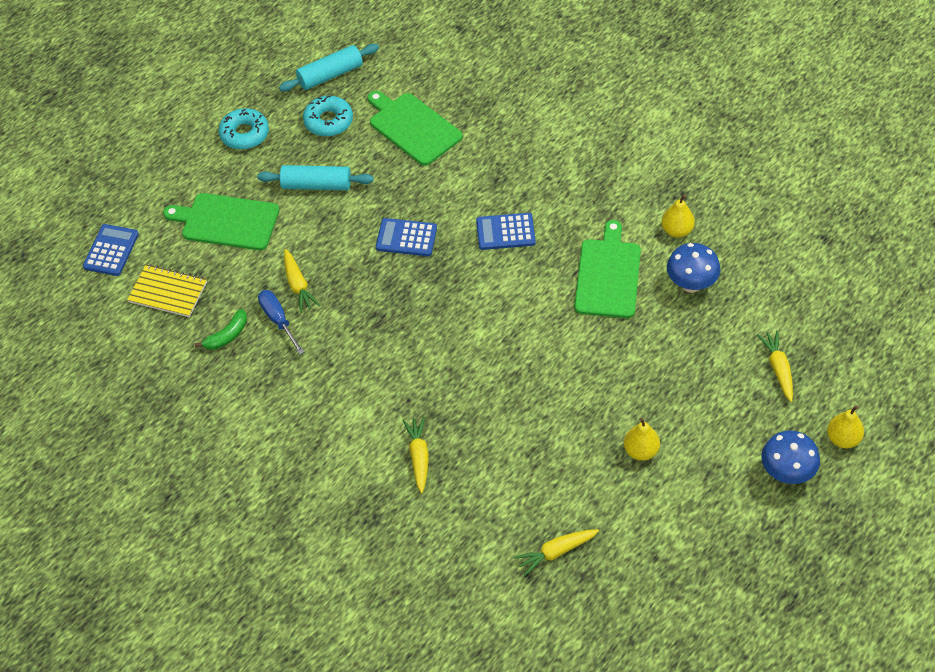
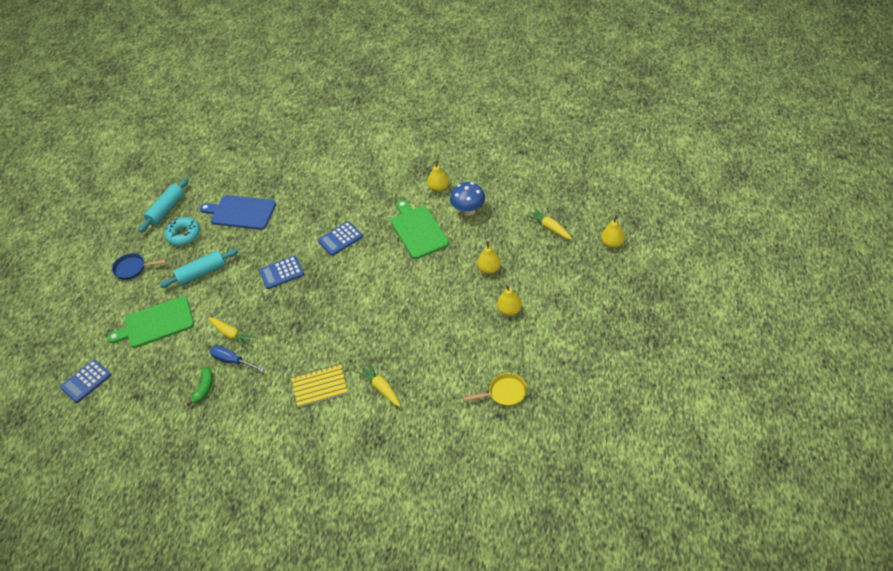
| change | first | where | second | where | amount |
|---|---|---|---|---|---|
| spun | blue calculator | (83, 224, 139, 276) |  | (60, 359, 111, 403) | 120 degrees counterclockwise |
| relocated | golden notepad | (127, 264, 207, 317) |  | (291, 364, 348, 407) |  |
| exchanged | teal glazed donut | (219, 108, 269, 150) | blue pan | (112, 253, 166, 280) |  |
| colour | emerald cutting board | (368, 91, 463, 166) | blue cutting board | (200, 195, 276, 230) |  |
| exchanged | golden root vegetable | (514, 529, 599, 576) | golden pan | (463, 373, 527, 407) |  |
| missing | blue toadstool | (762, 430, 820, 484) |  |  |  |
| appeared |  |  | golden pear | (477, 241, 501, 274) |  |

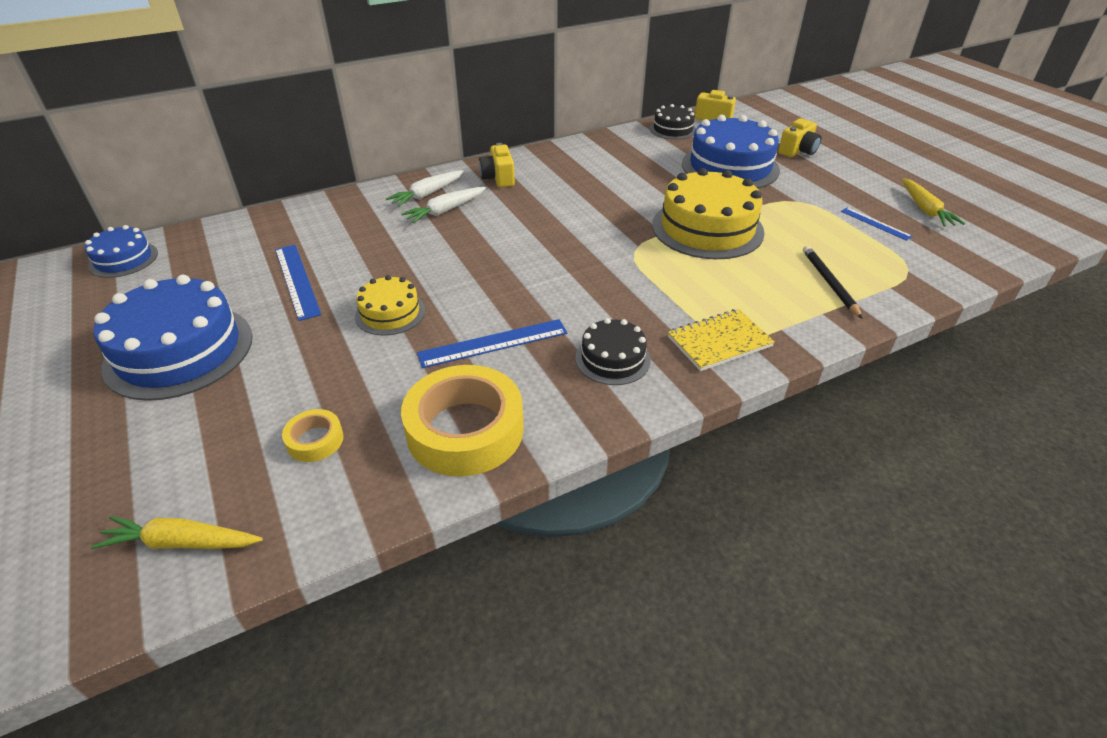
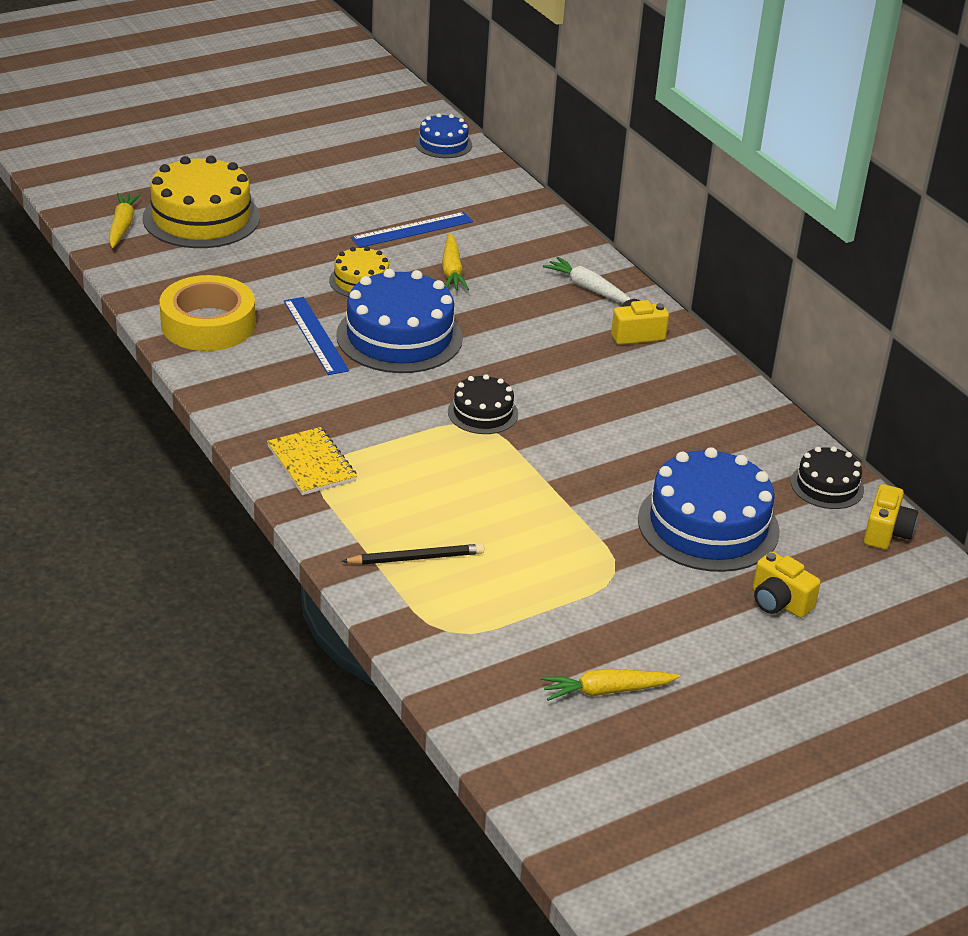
| change | first | where | second | where | amount |
|---|---|---|---|---|---|
| relocated | blue gateau | (94, 275, 252, 401) |  | (336, 269, 463, 373) |  |
| missing | golden sticky tape | (282, 409, 344, 462) |  |  |  |
| missing | snow-white root vegetable | (401, 187, 486, 224) |  |  |  |
| relocated | jet-black gateau | (575, 318, 651, 385) |  | (448, 374, 518, 434) |  |
| relocated | golden gateau | (652, 168, 765, 259) |  | (143, 156, 260, 248) |  |
| missing | blue measuring stick | (841, 208, 913, 241) |  |  |  |
| appeared |  |  | golden root vegetable | (442, 233, 469, 290) |  |

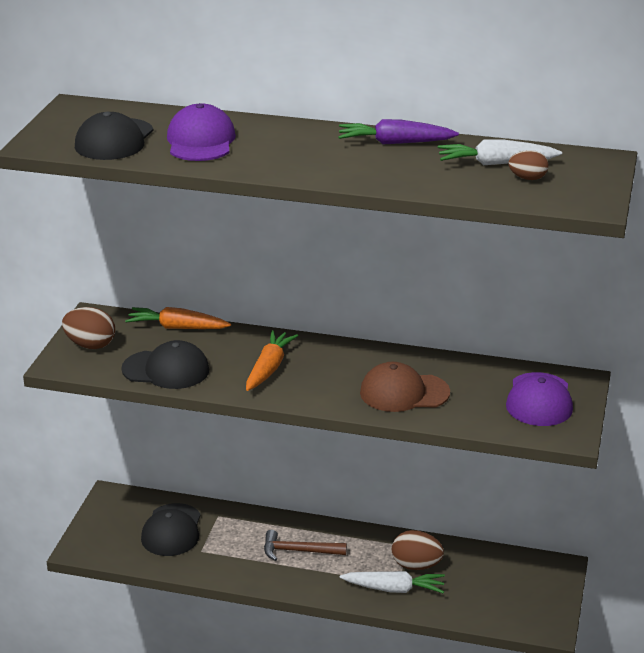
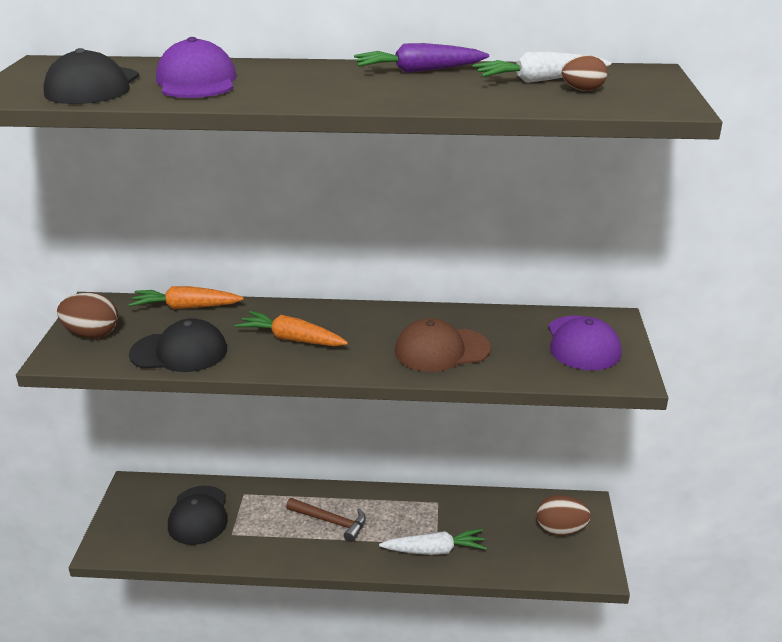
| change | first | where | second | where | amount |
|---|---|---|---|---|---|
| spun | orange-coloured root vegetable | (246, 330, 298, 391) |  | (235, 311, 348, 346) | 75 degrees counterclockwise |
| spun | dark brown carpenter's hammer | (264, 530, 347, 561) |  | (286, 498, 366, 542) | 150 degrees counterclockwise |
| relocated | dark brown egg shape | (392, 530, 444, 570) |  | (536, 495, 591, 536) |  |

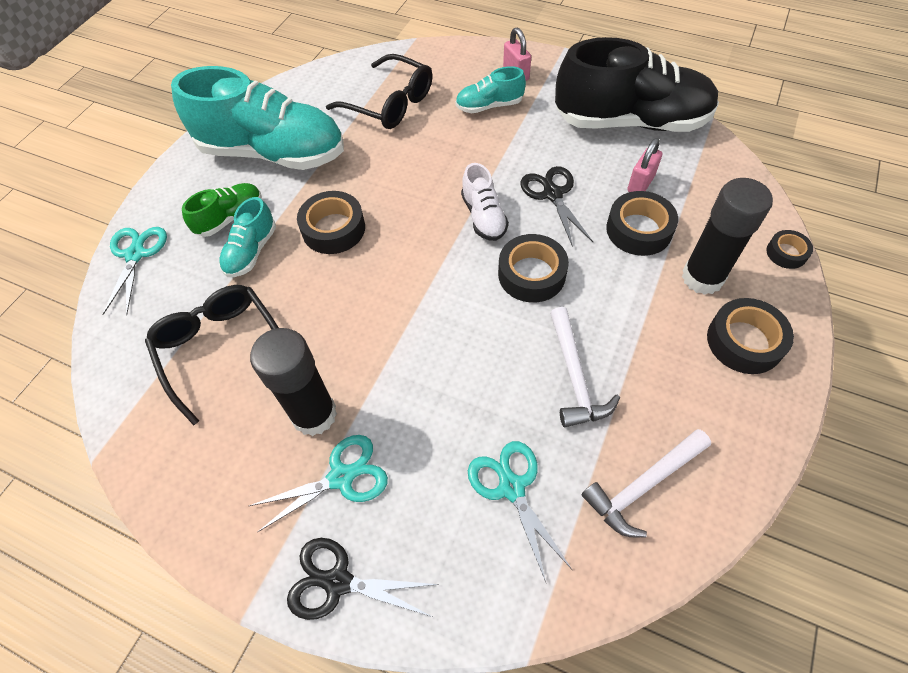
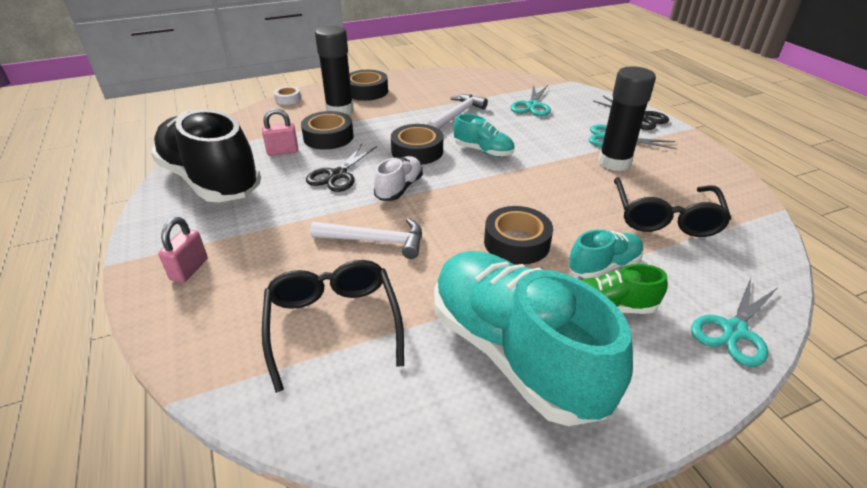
| change | first | where | second | where | amount |
|---|---|---|---|---|---|
| relocated | teal shoe | (456, 66, 526, 114) |  | (454, 114, 514, 157) |  |
| relocated | snow-white carpenter's hammer | (581, 429, 711, 537) |  | (310, 218, 422, 259) |  |
| colour | jet-black sticky tape | (766, 230, 813, 269) | snow-white sticky tape | (274, 86, 301, 105) |  |

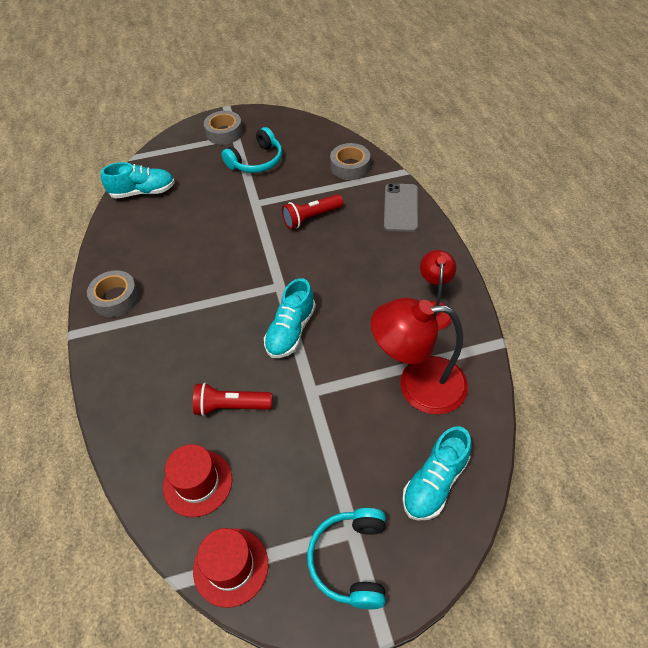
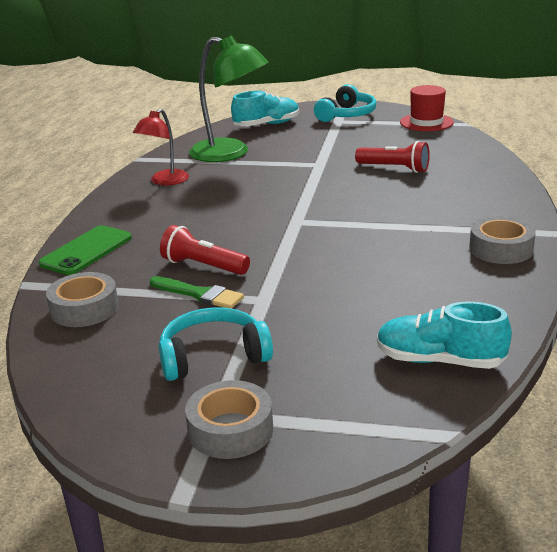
| change | first | where | second | where | amount |
|---|---|---|---|---|---|
| missing | red tall hat | (163, 444, 232, 517) |  |  |  |
| missing | teal shoe | (264, 278, 316, 358) |  |  |  |
| spun | red torch | (282, 194, 343, 229) |  | (160, 225, 250, 275) | 150 degrees counterclockwise |
| colour | red desk lamp | (371, 298, 468, 415) | emerald desk lamp | (189, 35, 269, 162) |  |
| colour | grey smartphone | (384, 183, 418, 232) | emerald smartphone | (39, 225, 132, 275) |  |
| appeared |  |  | emerald paint brush | (150, 276, 244, 309) |  |

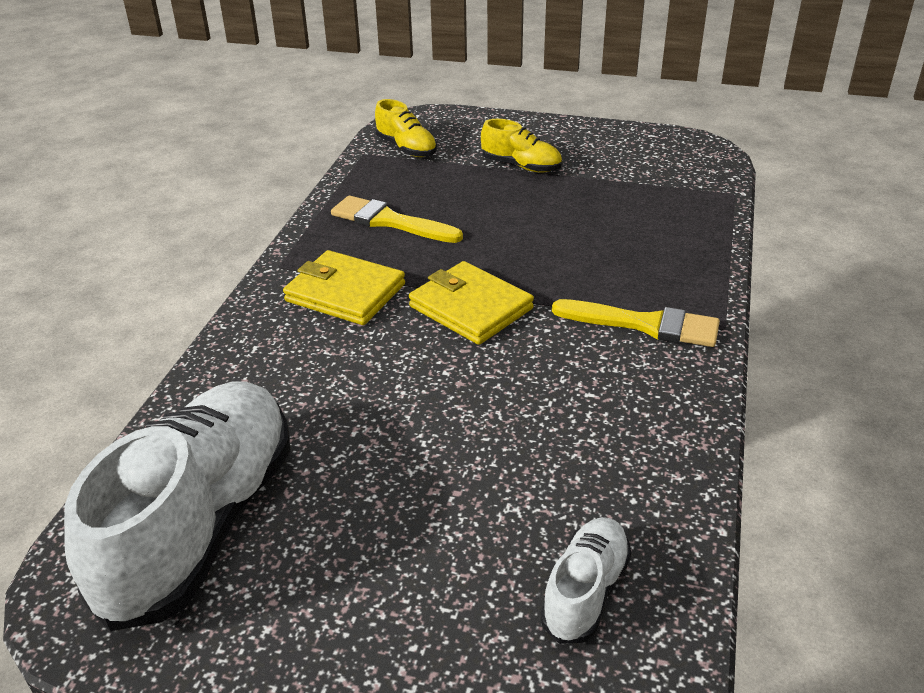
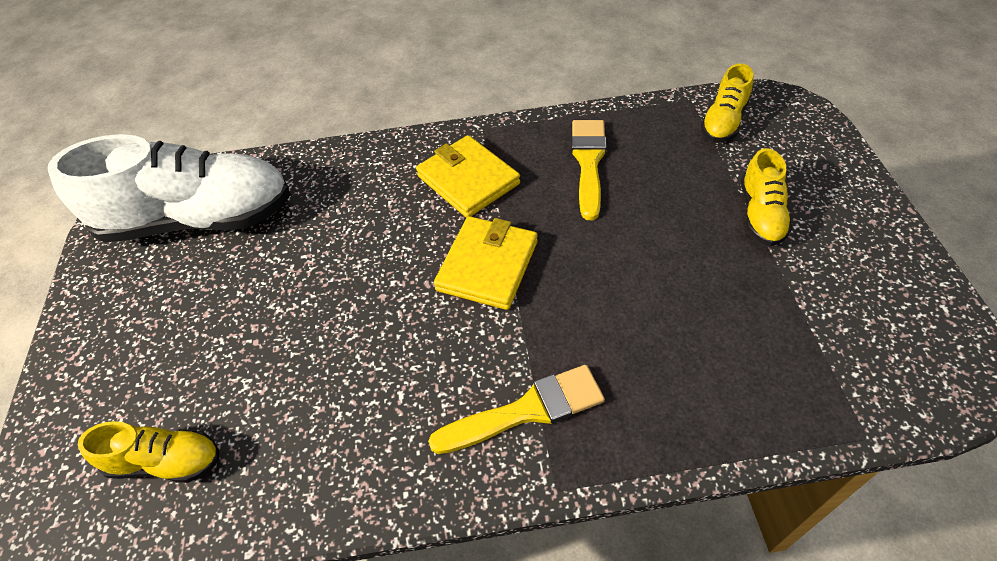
| change | first | where | second | where | amount |
|---|---|---|---|---|---|
| spun | golden wallet | (283, 250, 405, 325) |  | (416, 135, 520, 218) | 45 degrees counterclockwise |
| colour | snow-white shoe | (540, 517, 631, 644) | golden shoe | (78, 421, 220, 483) |  |
| spun | golden paint brush | (552, 299, 720, 347) |  | (428, 365, 605, 454) | 105 degrees counterclockwise |

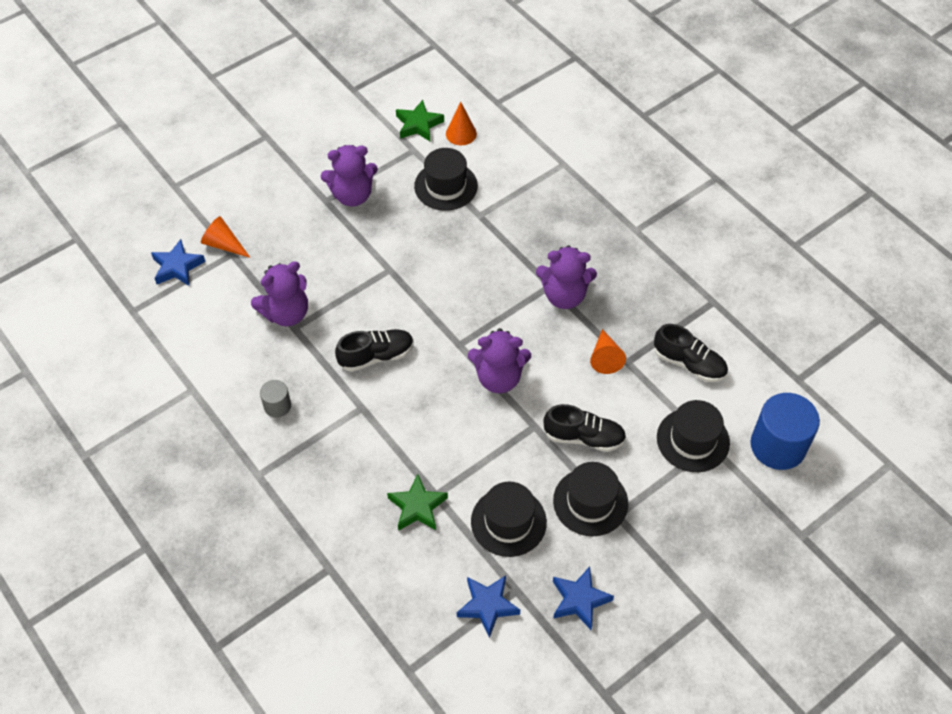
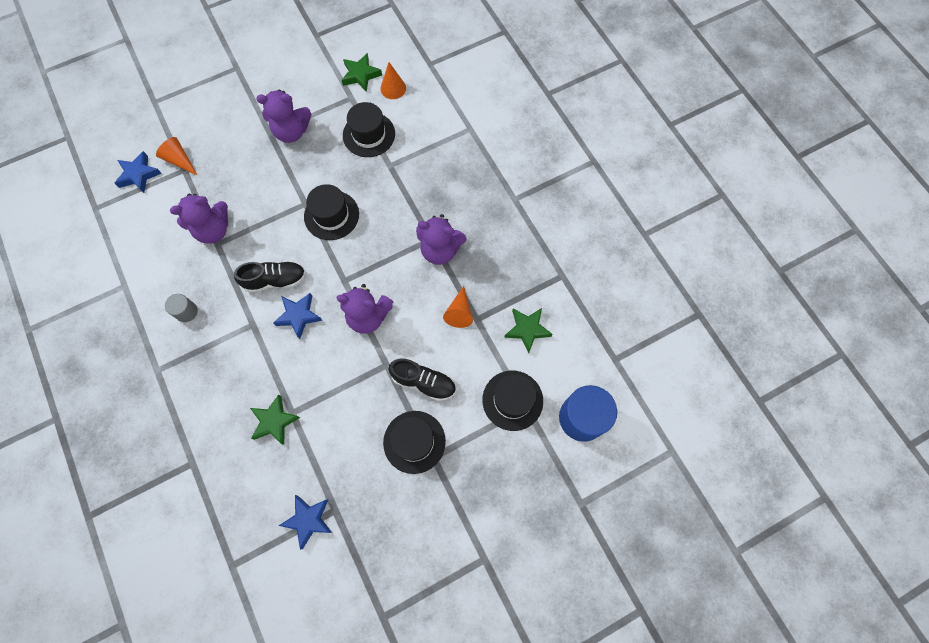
| change | first | where | second | where | amount |
|---|---|---|---|---|---|
| relocated | jet-black tall hat | (471, 482, 547, 557) |  | (304, 184, 359, 240) |  |
| relocated | blue star | (553, 566, 614, 630) |  | (273, 293, 323, 339) |  |
| exchanged | jet-black shoe | (654, 324, 728, 382) | emerald star | (504, 308, 553, 353) |  |

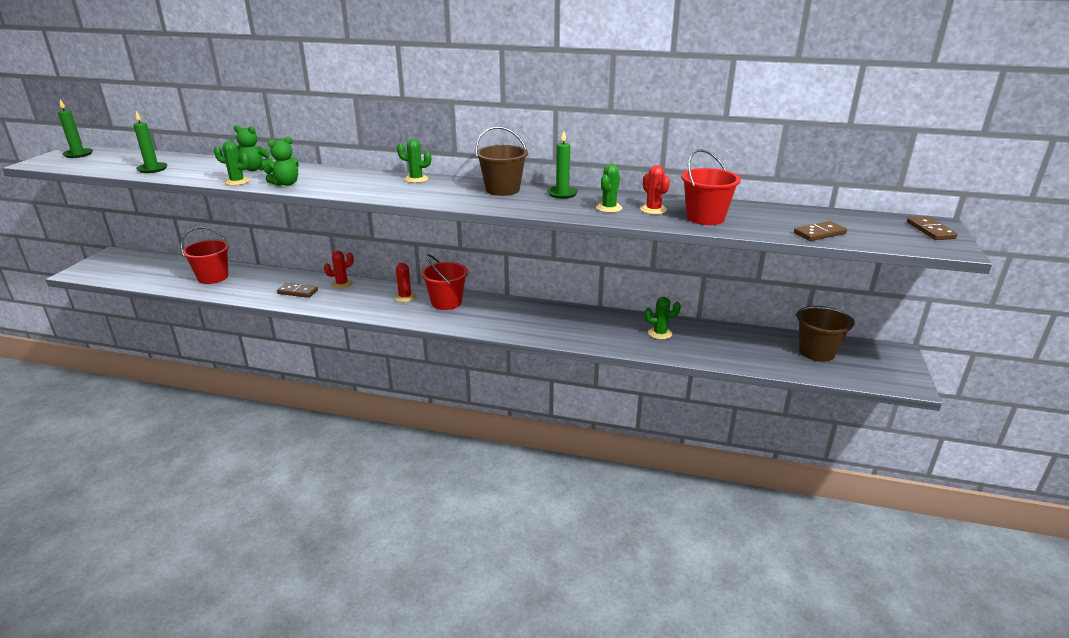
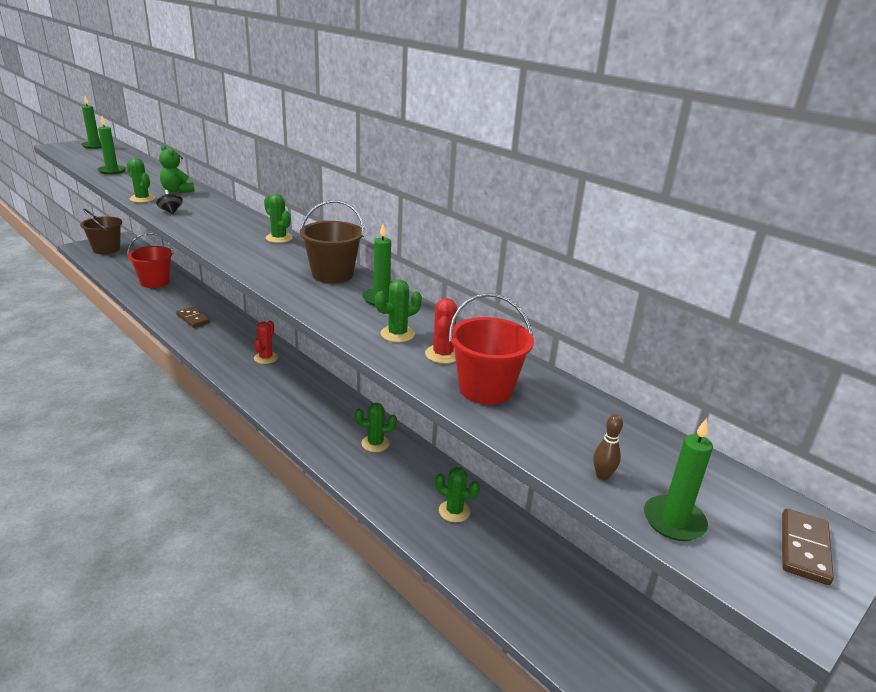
| change | first | where | second | where | amount |
|---|---|---|---|---|---|
| exchanged | emerald teddy bear | (264, 136, 299, 186) | jet-black toy top | (156, 190, 183, 214) |  |
| missing | red prickly plant | (324, 251, 354, 289) |  |  |  |
| missing | red sand bucket | (421, 254, 468, 310) |  |  |  |
| exchanged | dark brown domino tile | (794, 221, 847, 241) | dark brown bowling pin | (593, 414, 623, 481) |  |
| relocated | dark brown sand bucket | (796, 306, 855, 362) |  | (80, 209, 122, 254) |  |
| appeared |  |  | emerald prickly plant | (355, 403, 397, 452) |  |
| appeared |  |  | emerald candle | (644, 418, 713, 541) |  |

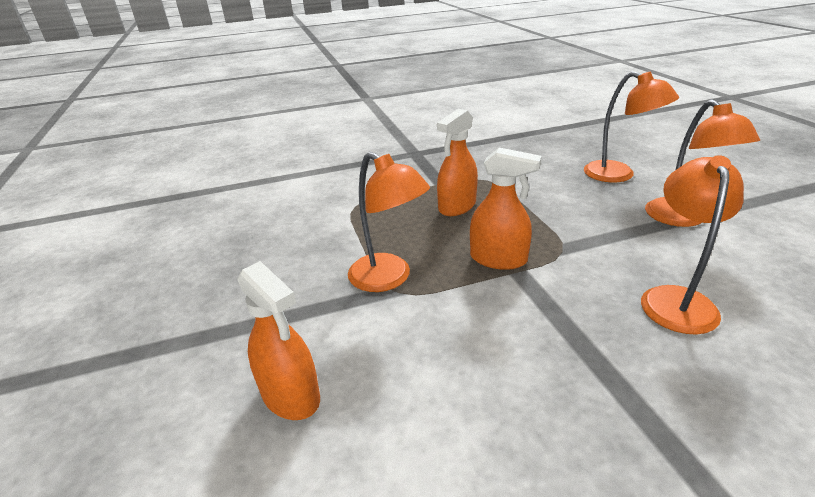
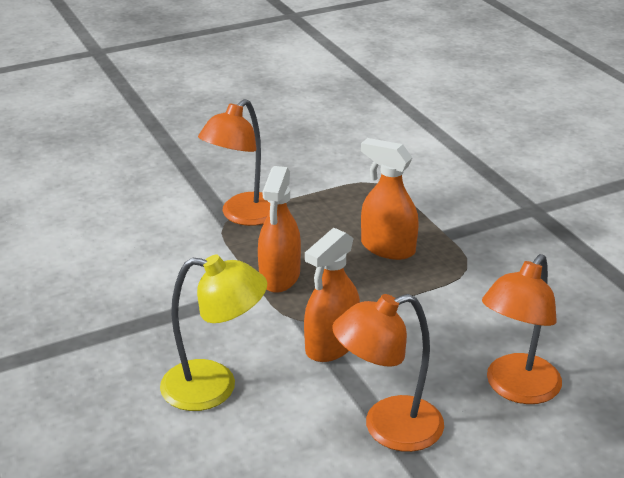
| change | first | where | second | where | amount |
|---|---|---|---|---|---|
| relocated | orange-coloured spray bottle | (238, 261, 320, 420) |  | (304, 228, 360, 362) |  |
| colour | orange-coloured desk lamp | (641, 155, 744, 335) | golden desk lamp | (160, 255, 267, 411) |  |

